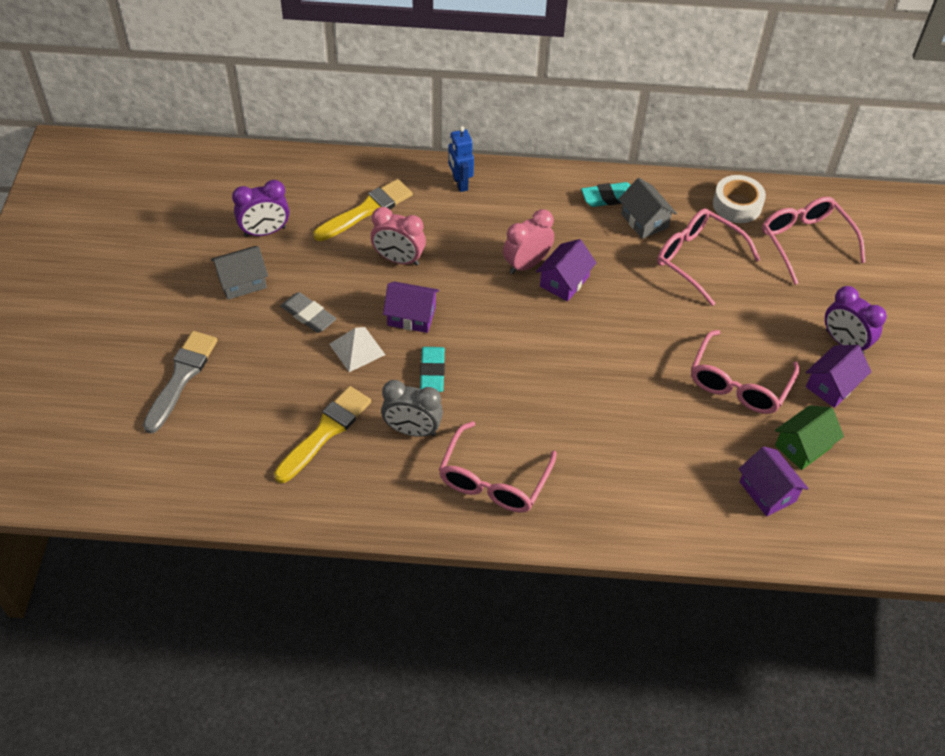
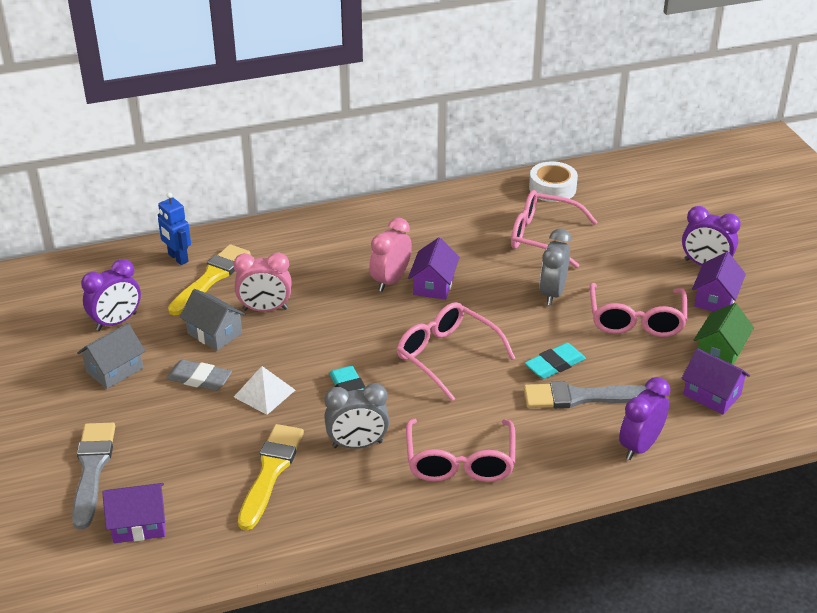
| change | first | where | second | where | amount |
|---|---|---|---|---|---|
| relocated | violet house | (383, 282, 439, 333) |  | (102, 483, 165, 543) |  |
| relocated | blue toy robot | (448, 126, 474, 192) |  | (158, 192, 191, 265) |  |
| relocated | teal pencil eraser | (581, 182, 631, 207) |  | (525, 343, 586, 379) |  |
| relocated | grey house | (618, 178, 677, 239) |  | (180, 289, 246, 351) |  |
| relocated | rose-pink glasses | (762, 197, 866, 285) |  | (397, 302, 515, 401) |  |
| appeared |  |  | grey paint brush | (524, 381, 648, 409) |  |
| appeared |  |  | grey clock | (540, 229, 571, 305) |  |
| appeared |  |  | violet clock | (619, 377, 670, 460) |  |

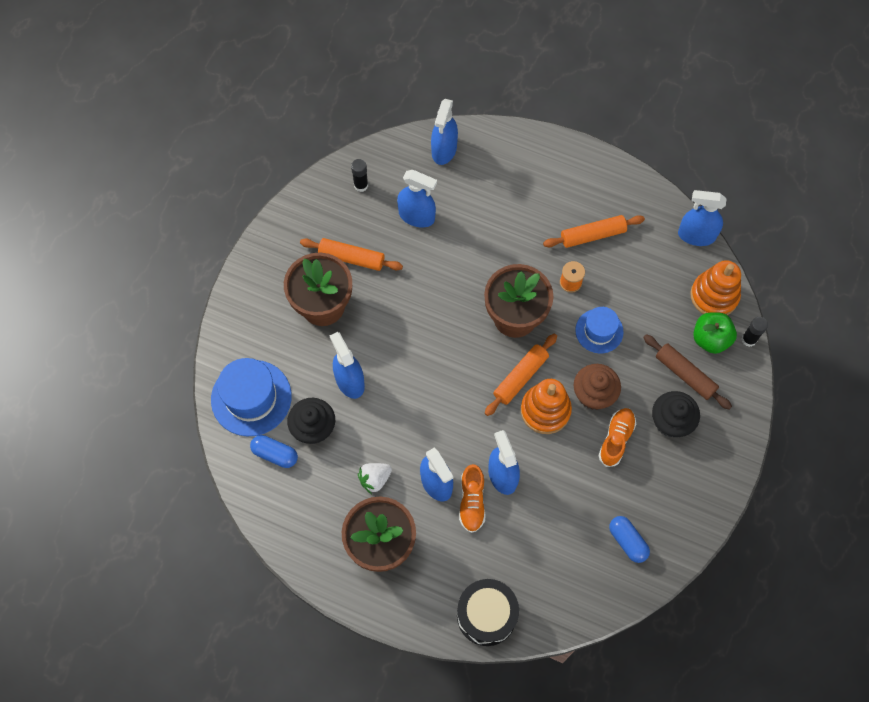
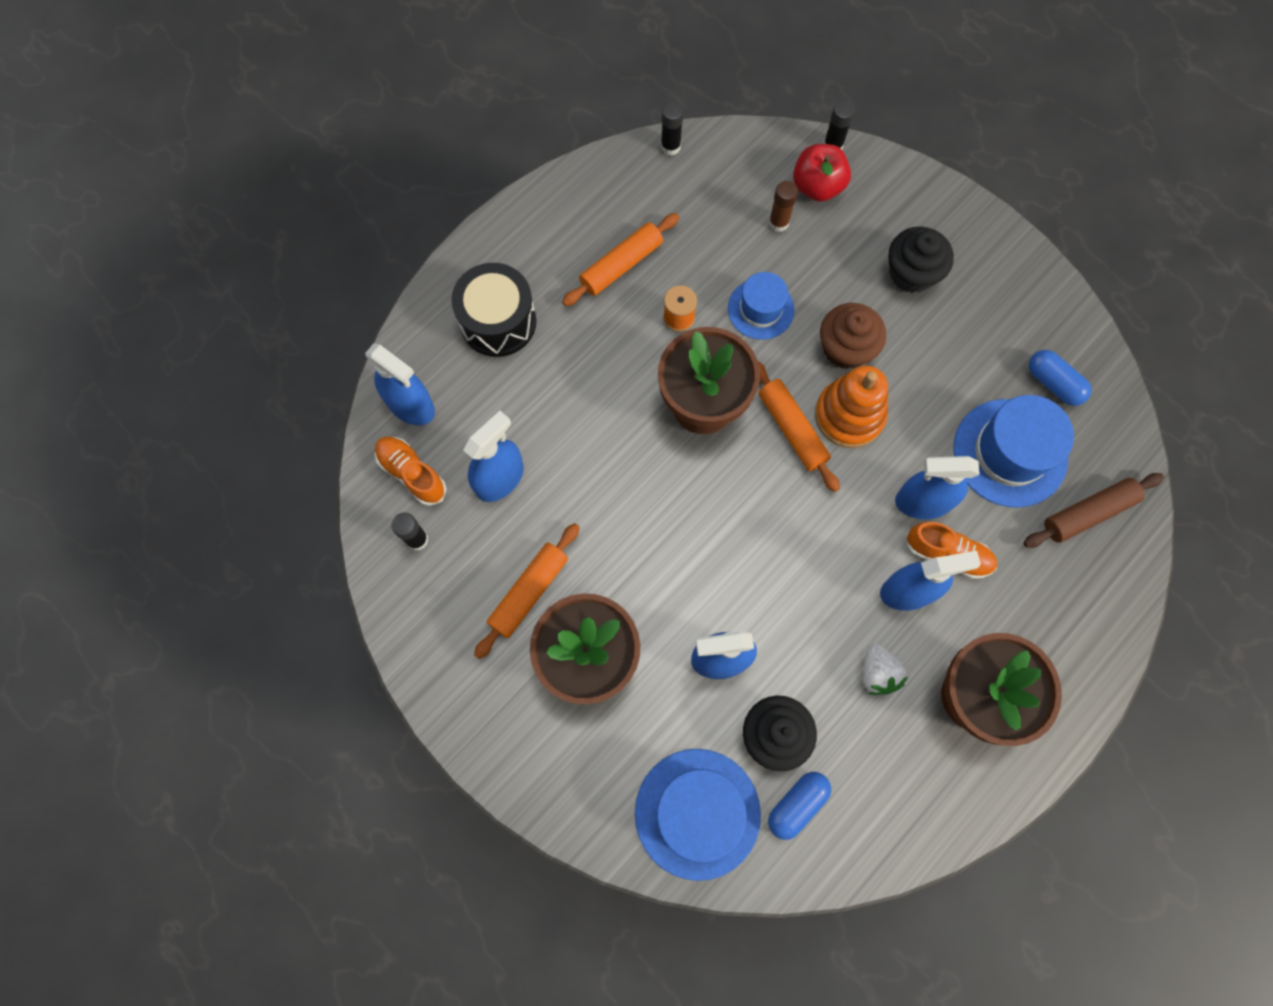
| change | first | where | second | where | amount |
|---|---|---|---|---|---|
| relocated | jet-black toy drum | (457, 579, 519, 646) |  | (451, 263, 536, 357) |  |
| spun | orange-coloured rolling pin | (543, 215, 645, 248) |  | (562, 213, 679, 306) | 45 degrees clockwise |
| relocated | orange-coloured shoe | (598, 408, 636, 467) |  | (375, 436, 447, 506) |  |
| spun | blue capsule | (609, 516, 650, 563) |  | (1029, 350, 1091, 406) | 60 degrees clockwise |
| relocated | dark brown rolling pin | (643, 334, 732, 410) |  | (1024, 473, 1164, 548) |  |
| exchanged | blue spray bottle | (678, 190, 727, 246) | jet-black glue | (661, 102, 684, 155) |  |
| missing | orange-coloured stacking toy | (690, 260, 741, 315) |  |  |  |
| colour | emerald apple | (693, 312, 737, 354) | red apple | (793, 144, 851, 202) |  |
| appeared |  |  | dark brown glue | (769, 181, 798, 232) |  |
| appeared |  |  | blue tall hat | (953, 395, 1074, 508) |  |

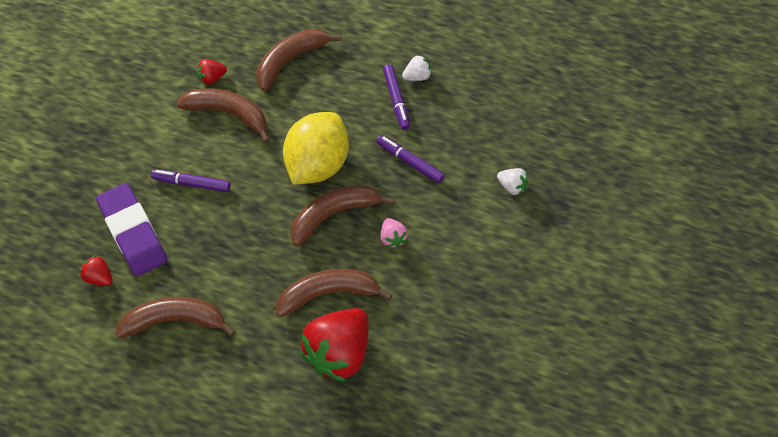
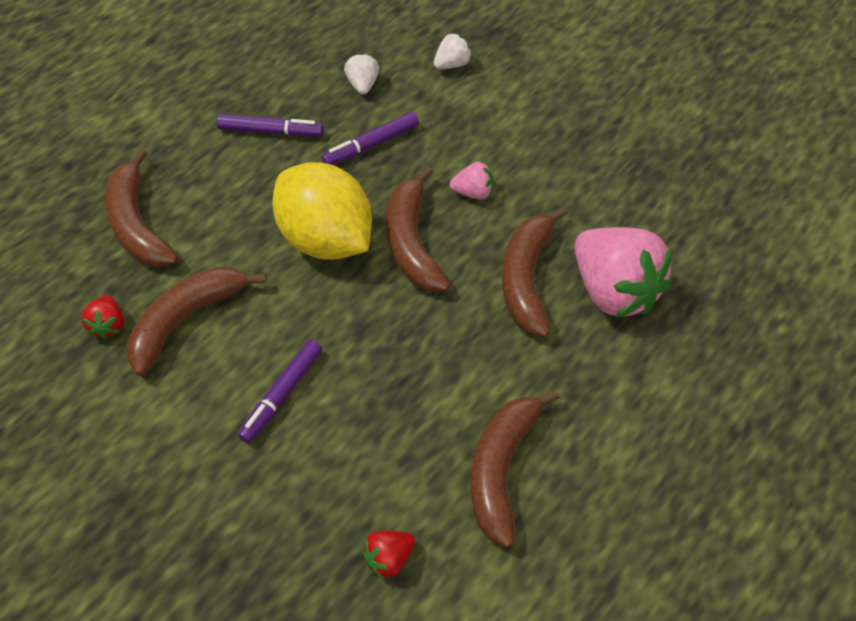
| change | first | where | second | where | amount |
|---|---|---|---|---|---|
| missing | violet pencil eraser | (96, 183, 167, 276) |  |  |  |
| colour | red berry | (299, 308, 369, 382) | rose-pink berry | (574, 227, 672, 318) |  |
| relocated | snow-white berry | (402, 55, 432, 81) |  | (344, 53, 379, 95) |  |

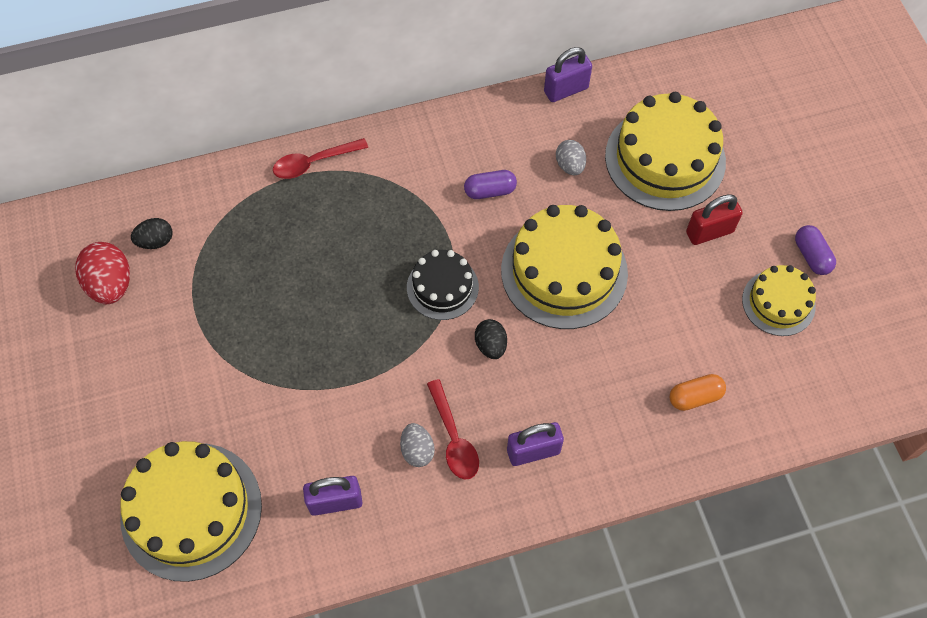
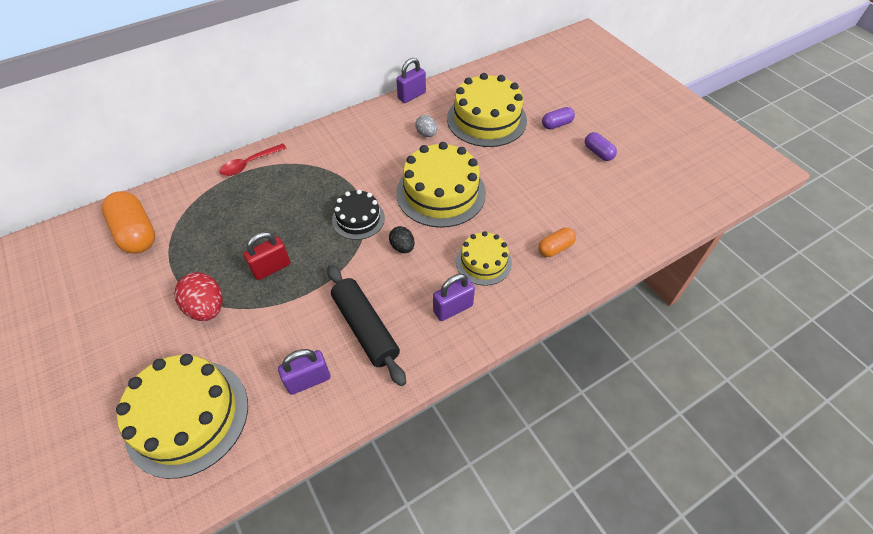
| change | first | where | second | where | amount |
|---|---|---|---|---|---|
| relocated | red egg shape | (75, 242, 130, 304) |  | (174, 272, 223, 321) |  |
| exchanged | jet-black egg shape | (131, 218, 173, 249) | orange-coloured capsule | (102, 191, 155, 254) |  |
| exchanged | grey egg shape | (400, 423, 435, 467) | jet-black rolling pin | (327, 265, 406, 386) |  |
| missing | red tablespoon | (427, 379, 479, 480) |  |  |  |
| relocated | violet capsule | (464, 170, 517, 199) |  | (542, 107, 575, 129) |  |
| relocated | red lock | (686, 194, 743, 245) |  | (243, 232, 291, 280) |  |
| relocated | golden gateau | (742, 265, 816, 336) |  | (456, 231, 512, 286) |  |

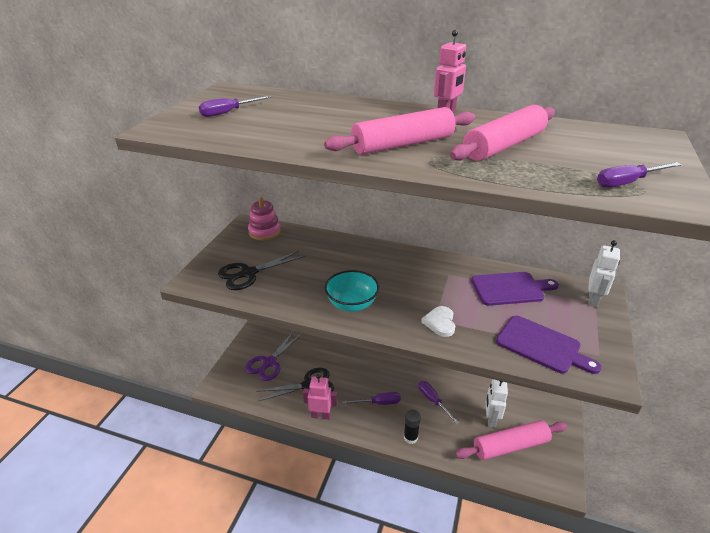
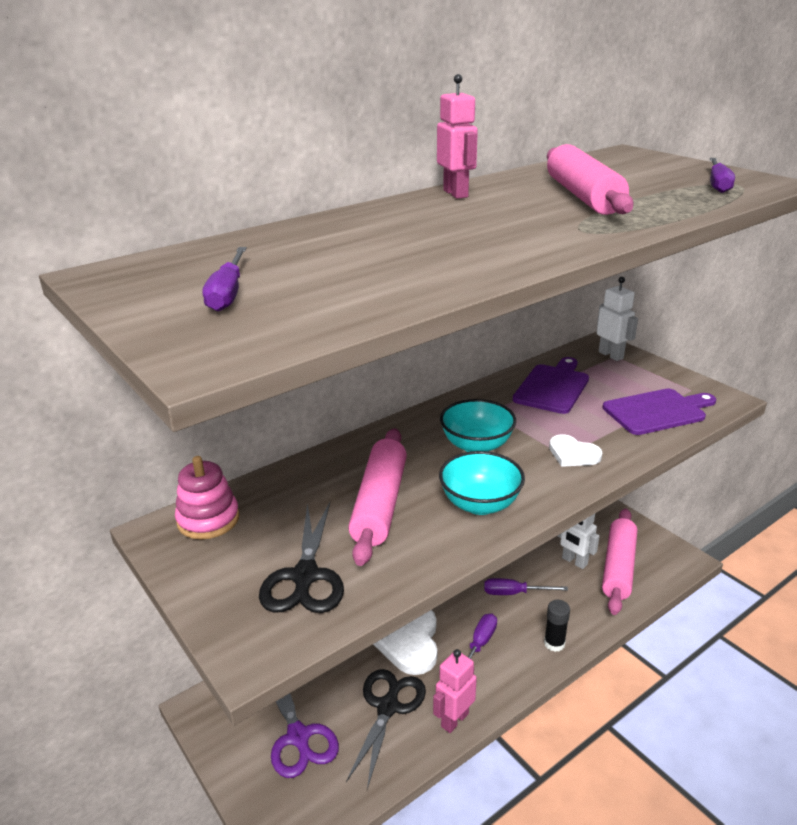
| change | first | where | second | where | amount |
|---|---|---|---|---|---|
| relocated | rose-pink rolling pin | (324, 107, 475, 155) |  | (348, 428, 407, 566) |  |
| appeared |  |  | snow-white love heart | (373, 610, 437, 675) |  |
| appeared |  |  | teal serving bowl | (440, 399, 516, 452) |  |

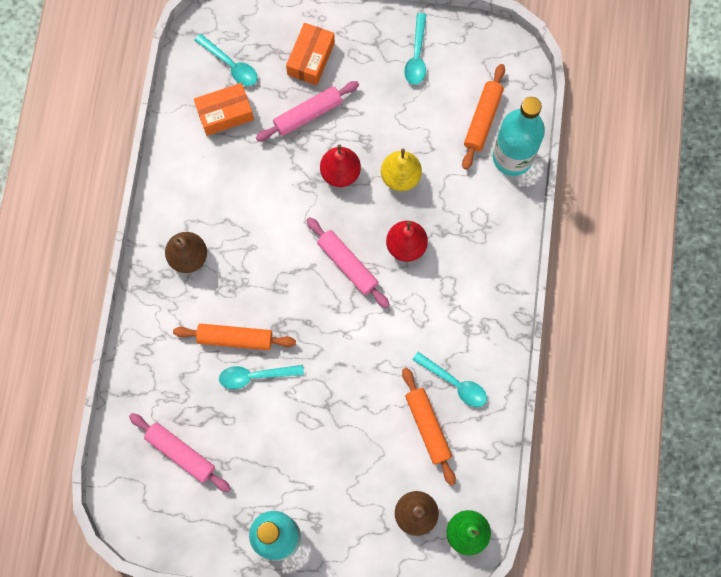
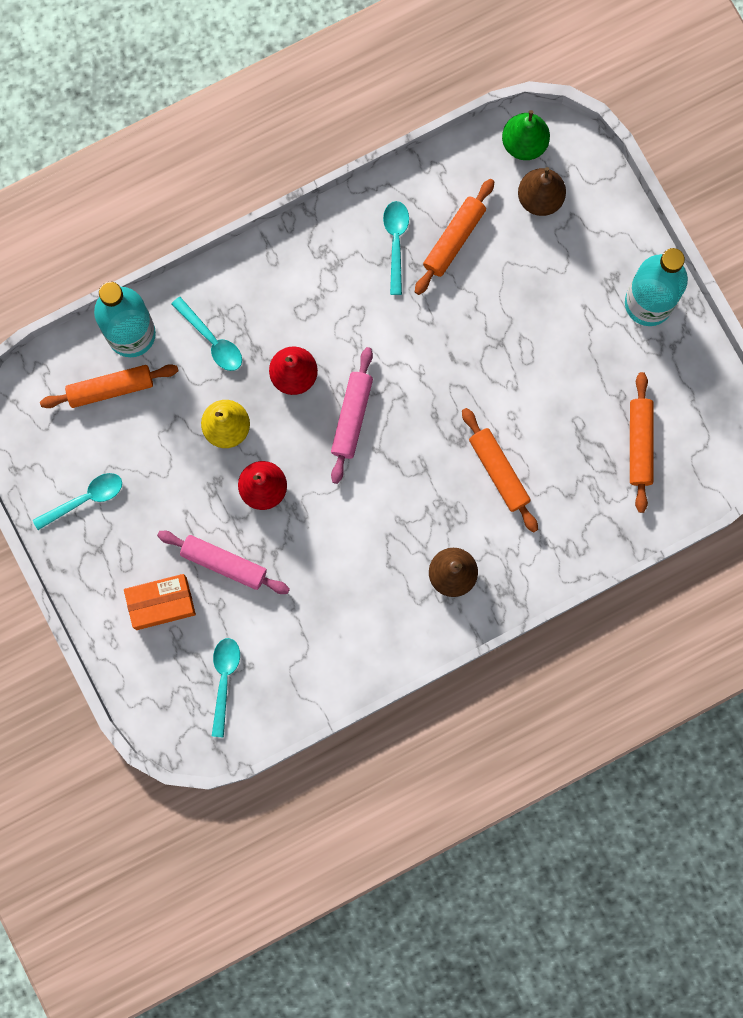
| change | first | where | second | where | amount |
|---|---|---|---|---|---|
| colour | rose-pink rolling pin | (129, 413, 231, 492) | orange-coloured rolling pin | (630, 372, 654, 513) |  |
| missing | orange-coloured box | (194, 83, 254, 136) |  |  |  |
| relocated | teal tablespoon | (219, 365, 304, 389) |  | (172, 297, 242, 371) |  |

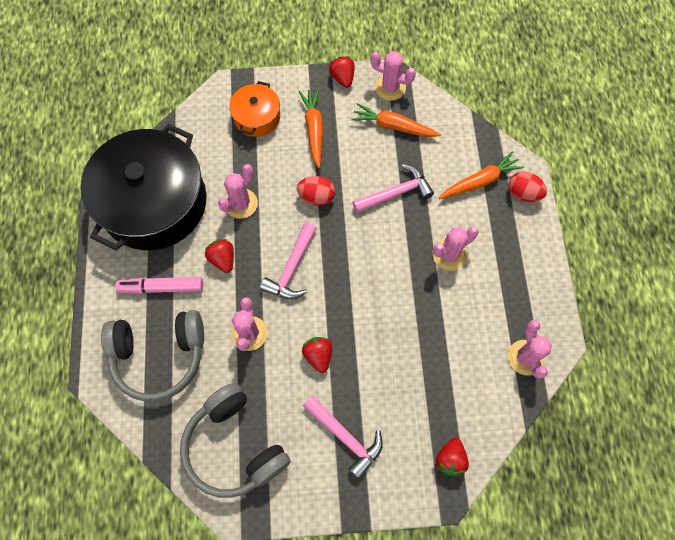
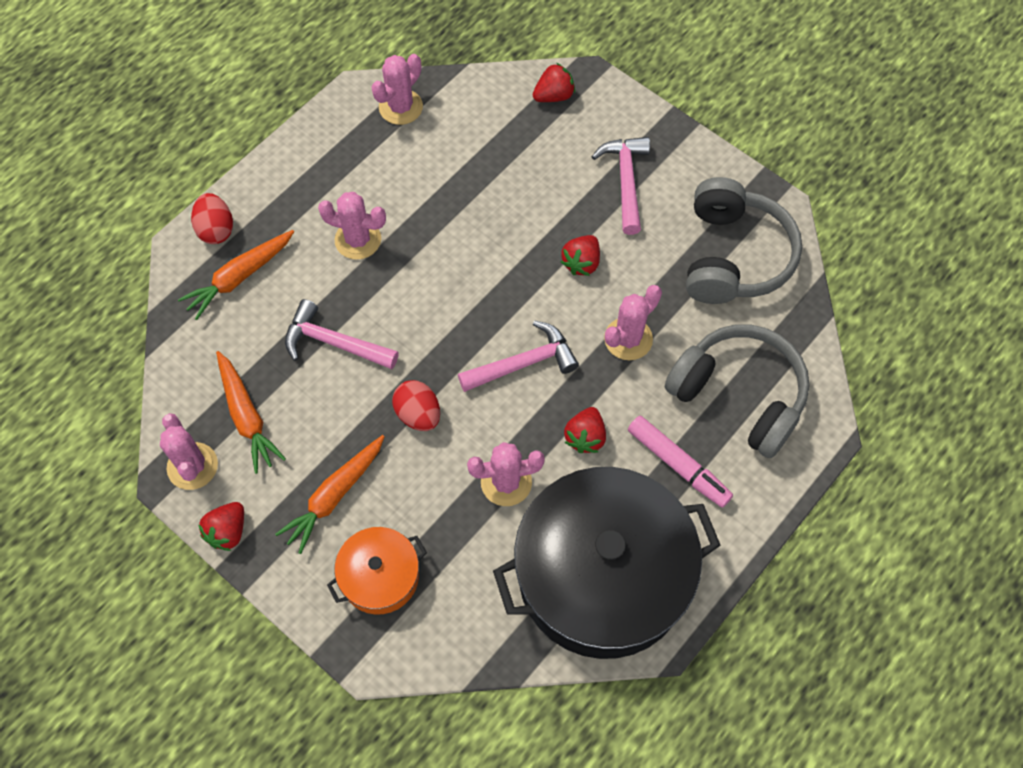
| change | first | where | second | where | amount |
|---|---|---|---|---|---|
| spun | orange-coloured root vegetable | (439, 151, 524, 199) |  | (178, 230, 294, 320) | 60 degrees counterclockwise |

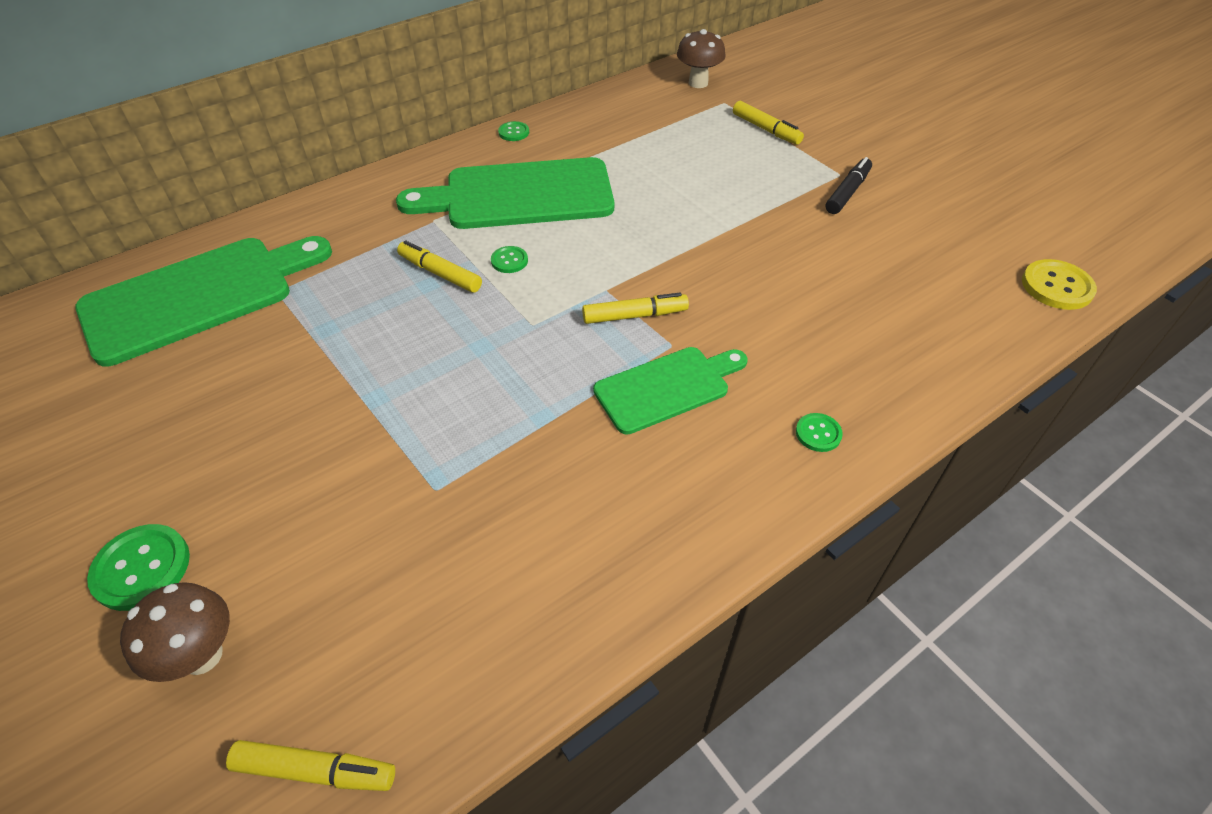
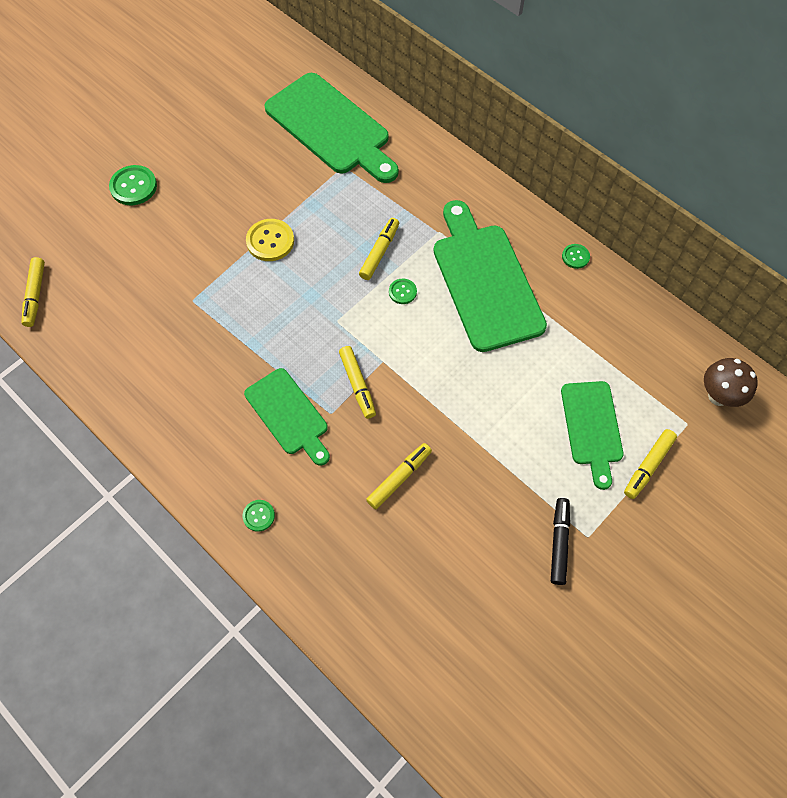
| change | first | where | second | where | amount |
|---|---|---|---|---|---|
| missing | dark brown toadstool | (120, 582, 230, 682) |  |  |  |
| spun | jet-black marker pen | (826, 157, 872, 214) |  | (551, 498, 570, 585) | 105 degrees counterclockwise |
| relocated | golden shirt button | (1022, 259, 1097, 310) |  | (246, 219, 294, 261) |  |
| appeared |  |  | golden marker pen | (366, 443, 432, 509) |  |
| appeared |  |  | emerald cutting board | (561, 381, 624, 490) |  |

